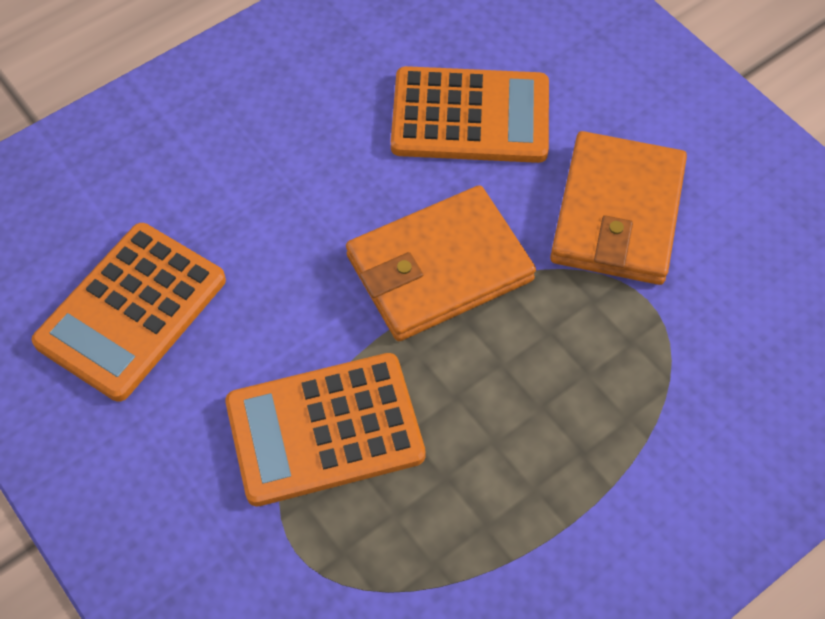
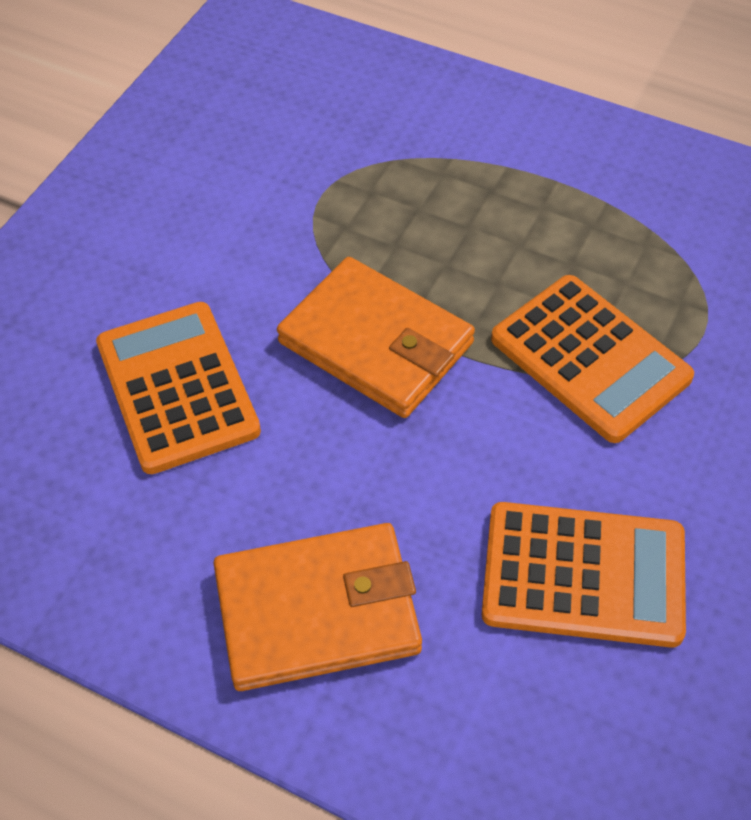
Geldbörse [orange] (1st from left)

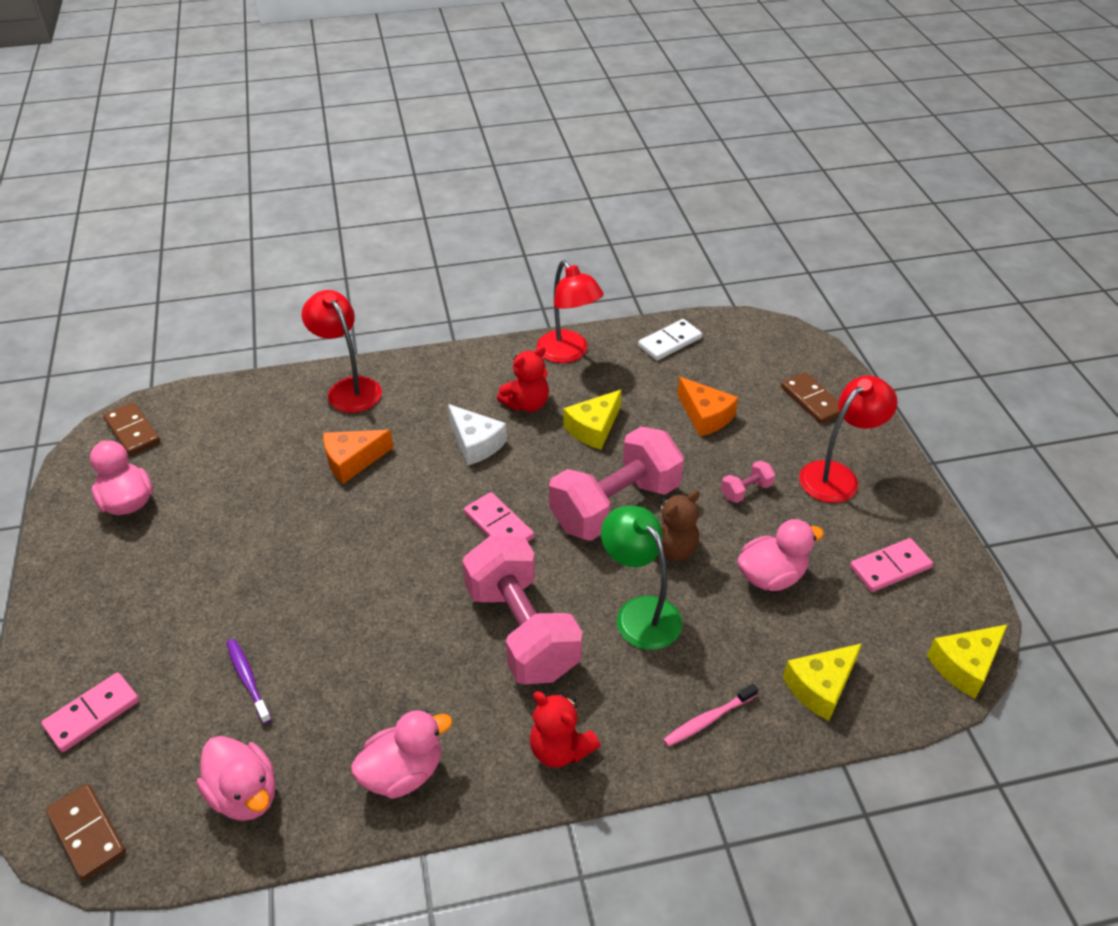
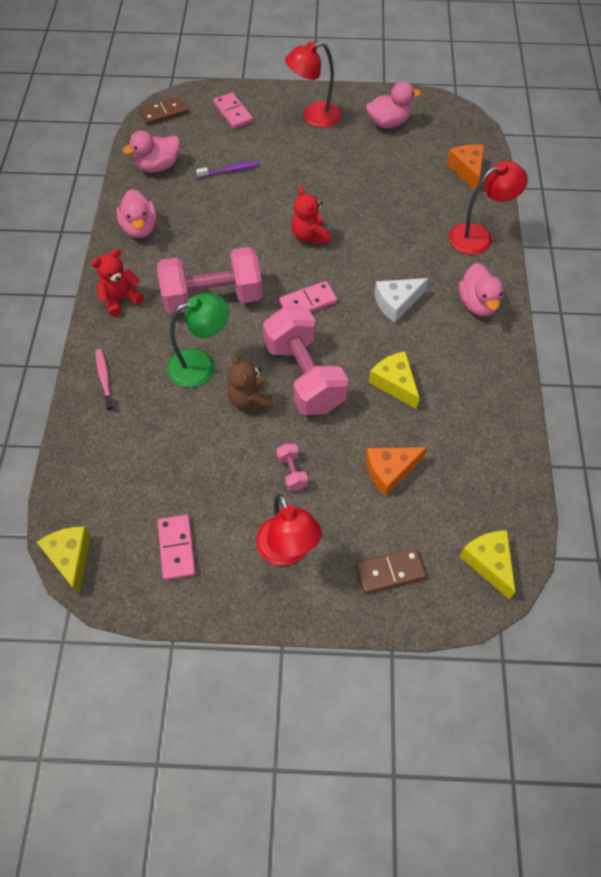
Lampe [rot] (2nd from left)
Teddybär [rot] (2nd from left)
Käse [orange] (2nd from left)
Ente [rosa] (4th from left)
Käse [gelb] (3rd from left)
Dominostein [braun] (2nd from left in the first image)
Dominostein [weiß]

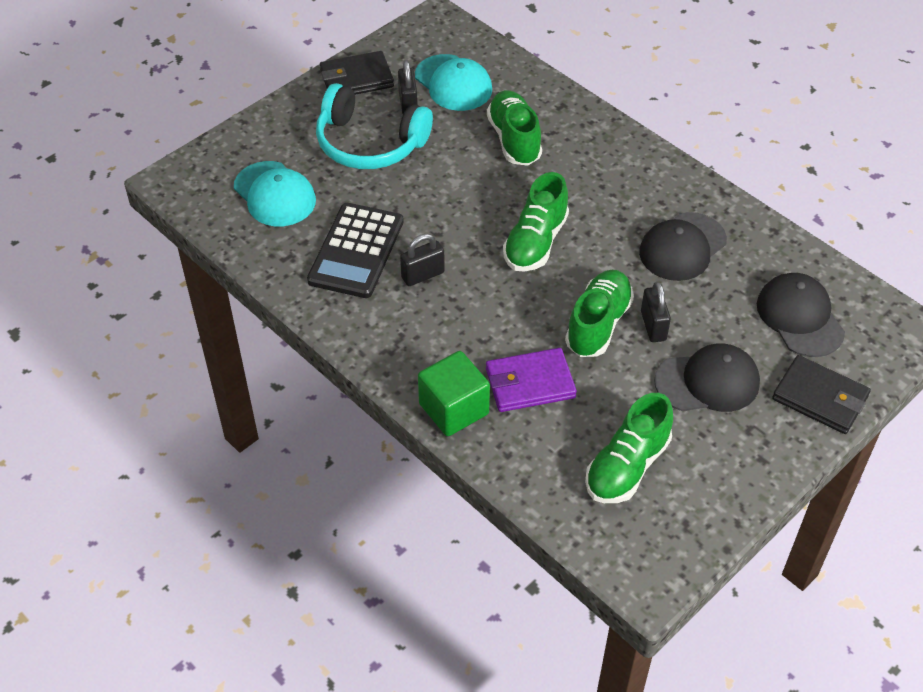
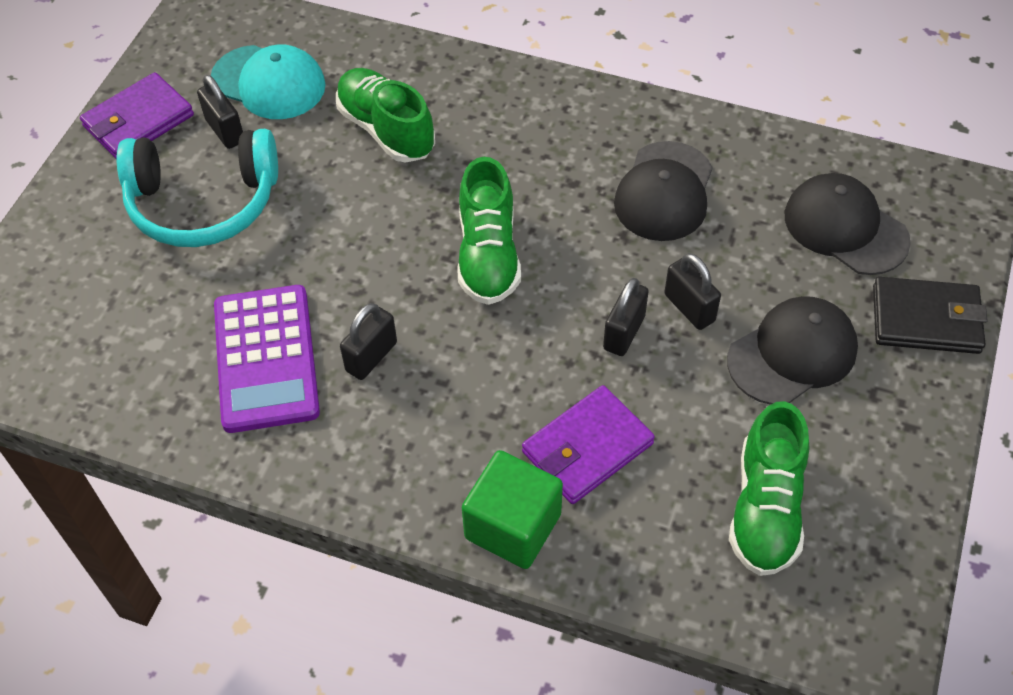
Geldbörse [lila] (1st from left)
Taschenrechner [lila]
Vorhängeschloss [schwarz] (3rd from left)
Kappe [türkis] (1st from left in the first image)

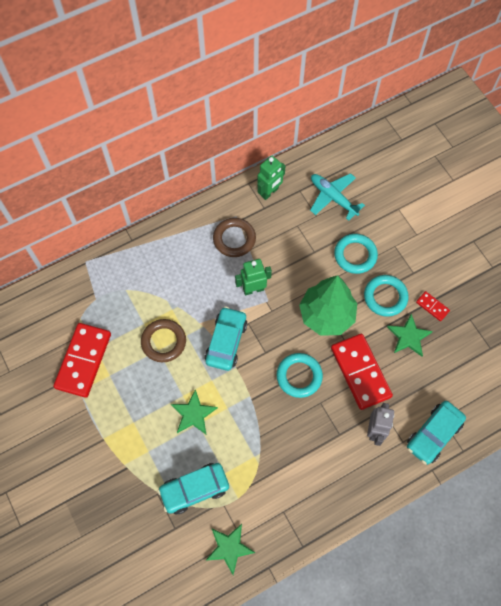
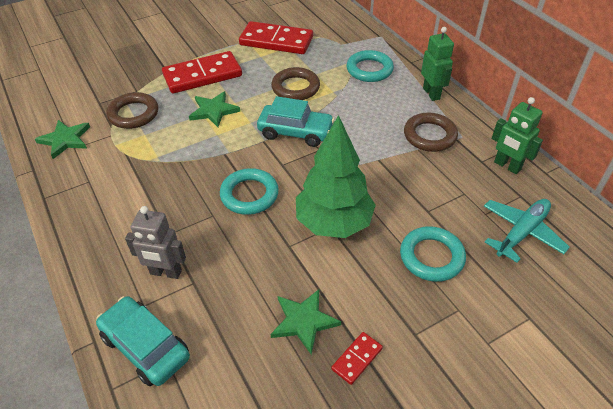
Ring [braun] (1st from left)
Dominostein [rot] (1st from left)
Ring [türkis] (2nd from left)
Roboter [grün] (1st from left)

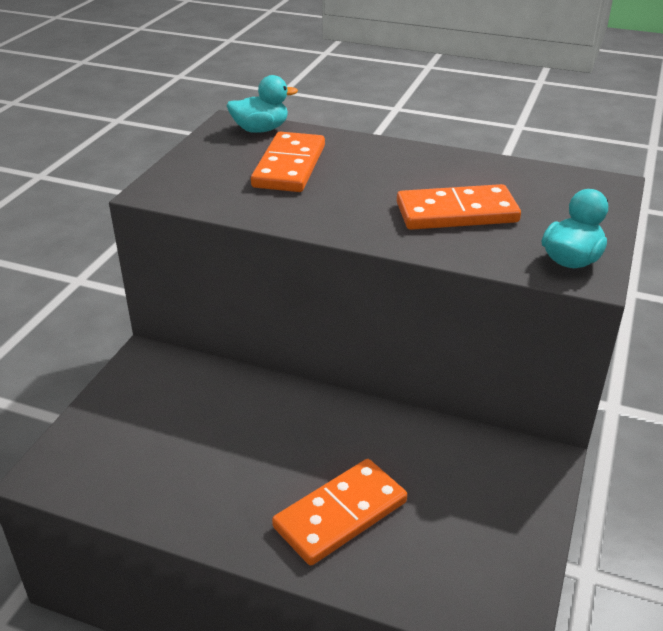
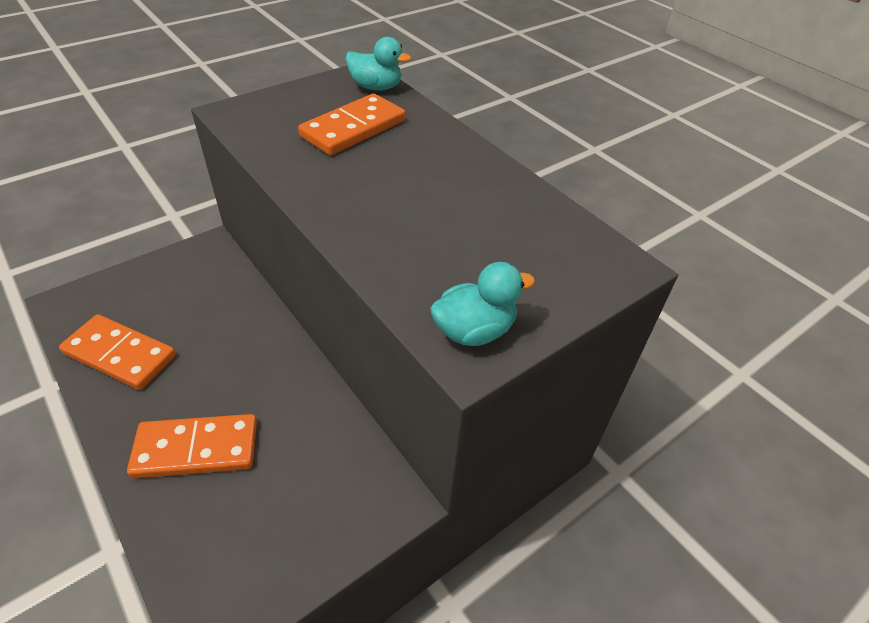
Dominostein [orange] (1st from left)

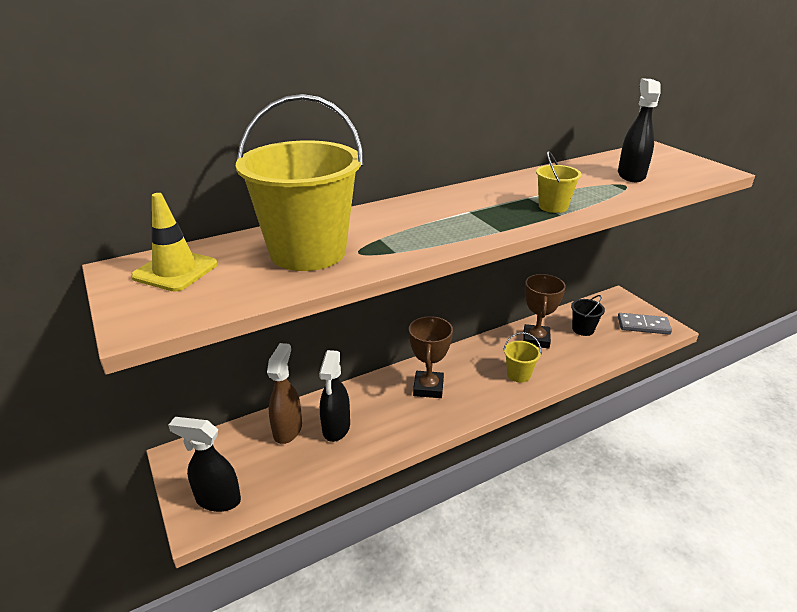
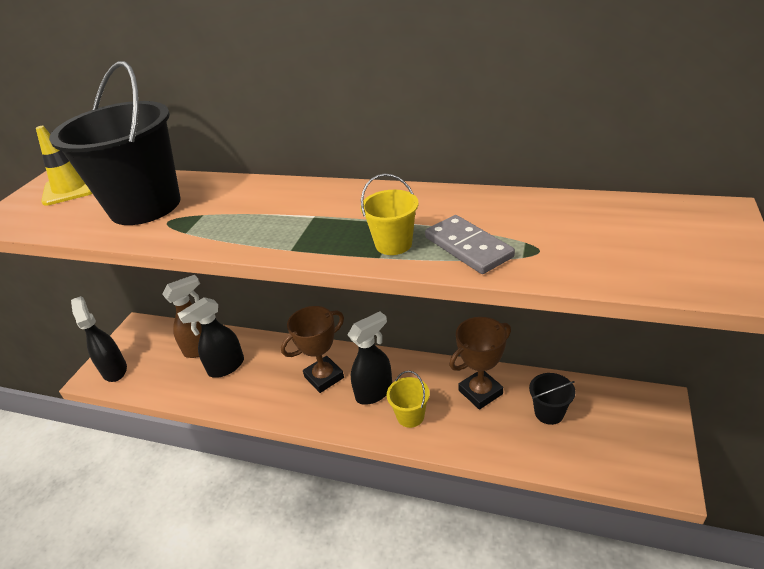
Eimer [schwarz] (1st from left)
Sprühflasche [schwarz] (3rd from left)
Dominostein [grau]

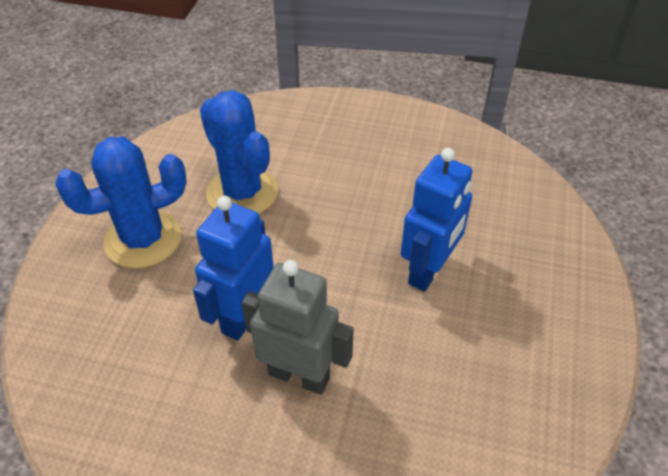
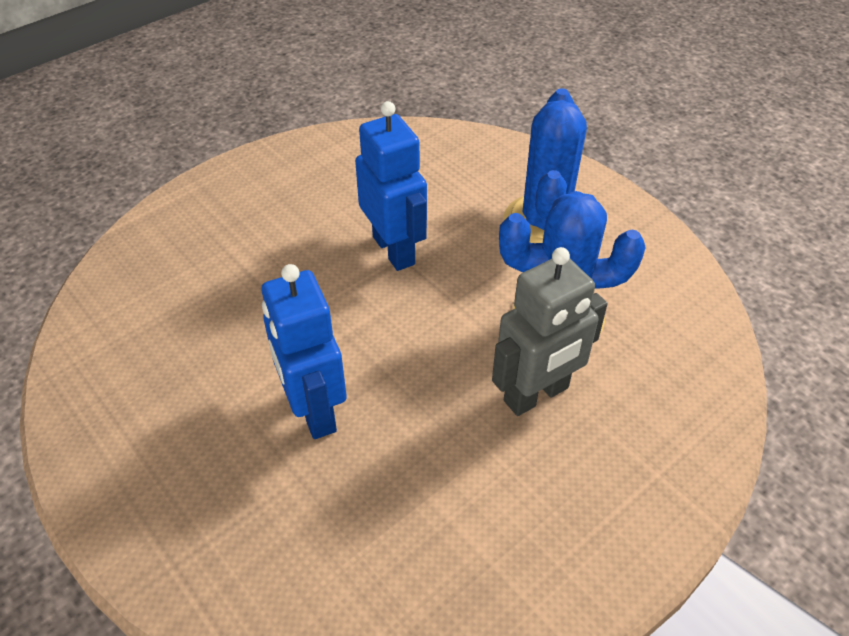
Roboter [grau]

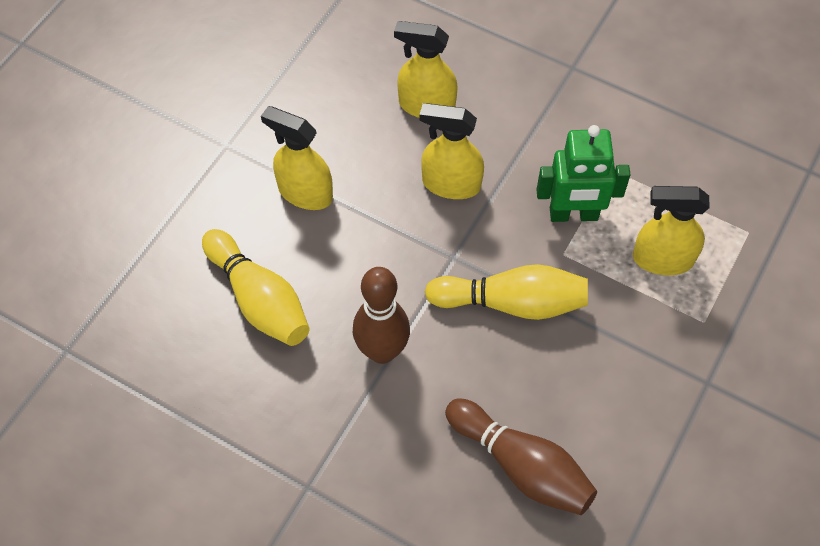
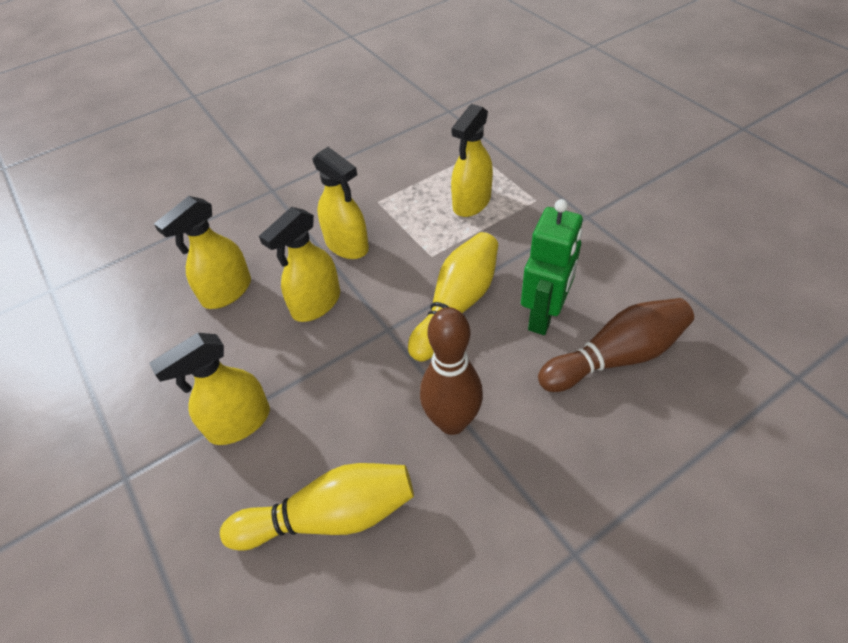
Sprühflasche [gelb] (4th from left)
Roboter [grün]

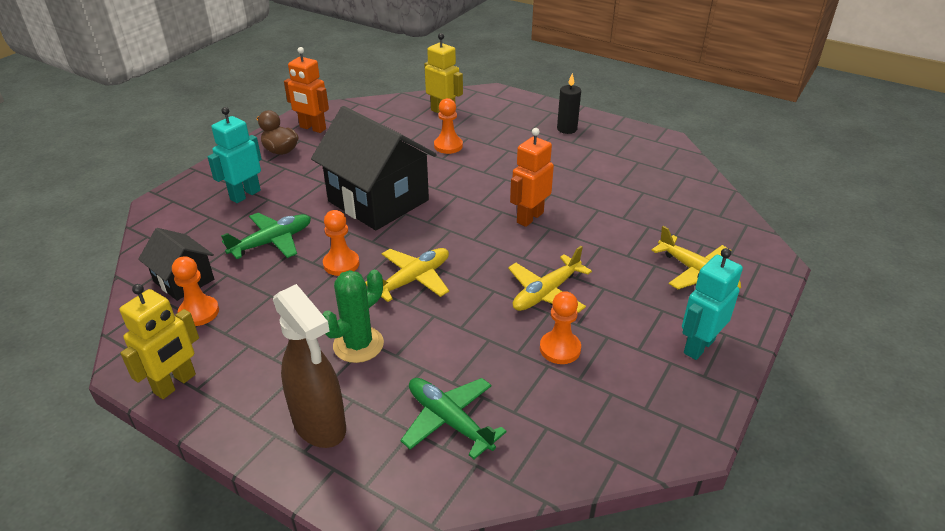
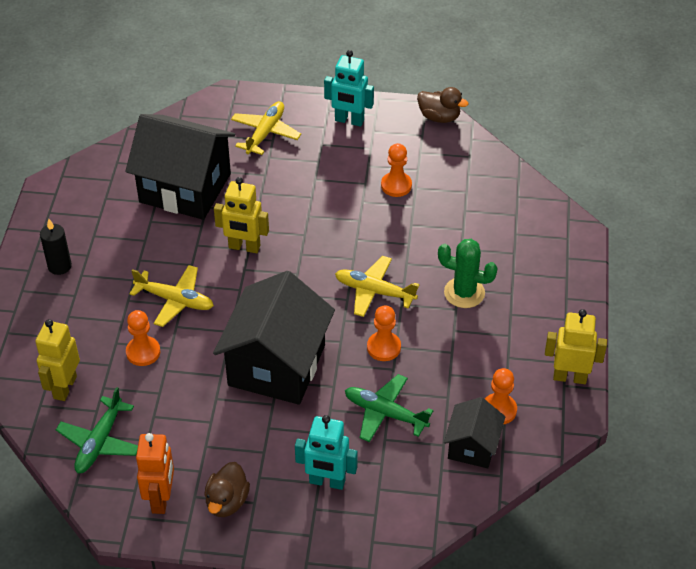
Flugzeug [grün] (1st from left)
Haus [schwarz] (1st from left)
Flugzeug [gelb] (1st from left)
Roboter [gelb] (2nd from left)
Ente [braun] (2nd from left)
Sprühflasche [braun]

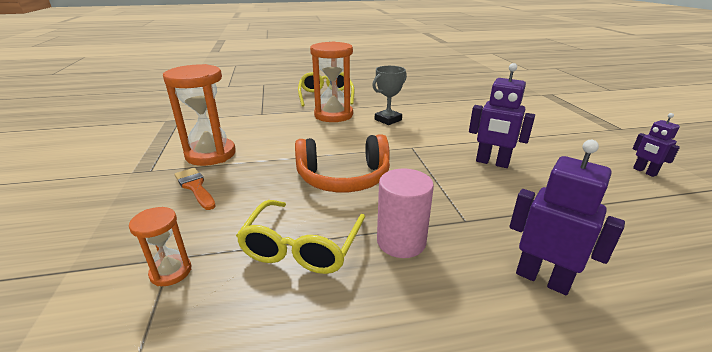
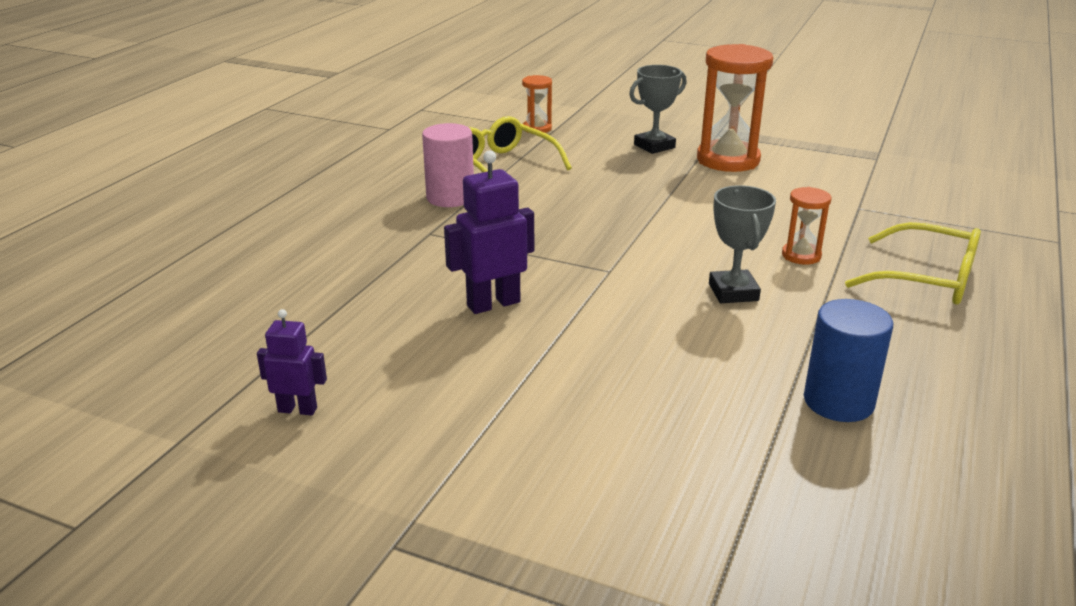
Pokal [grau] (1st from left)
Sanduhr [orange] (3rd from left)
Vollzylinder [blau]
Kopfhörer [orange]
Roboter [lila] (2nd from left in the first image)

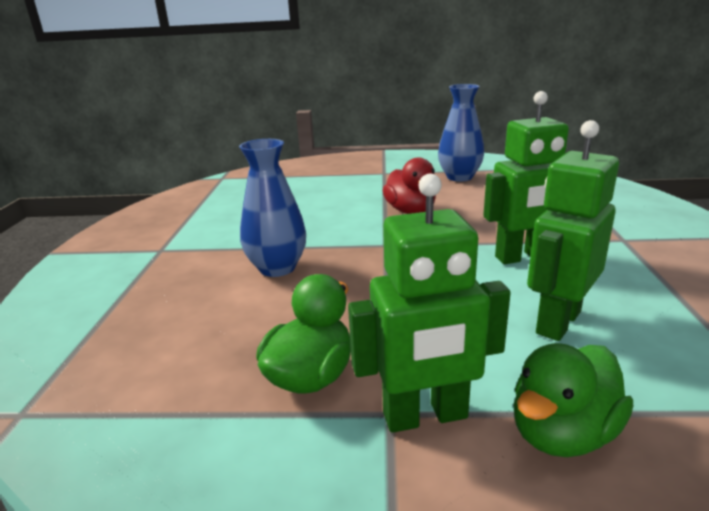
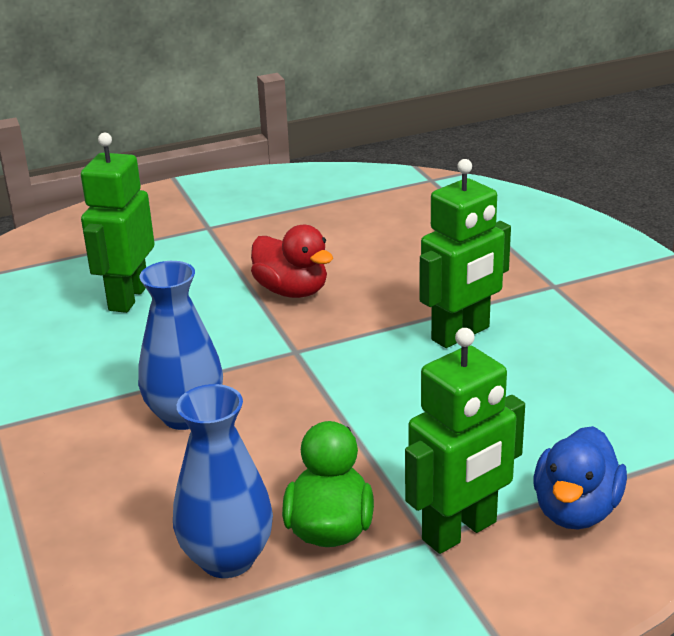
Roboter [grün] (1st from left)
Vase [blau] (2nd from left)
Ente [blau]

